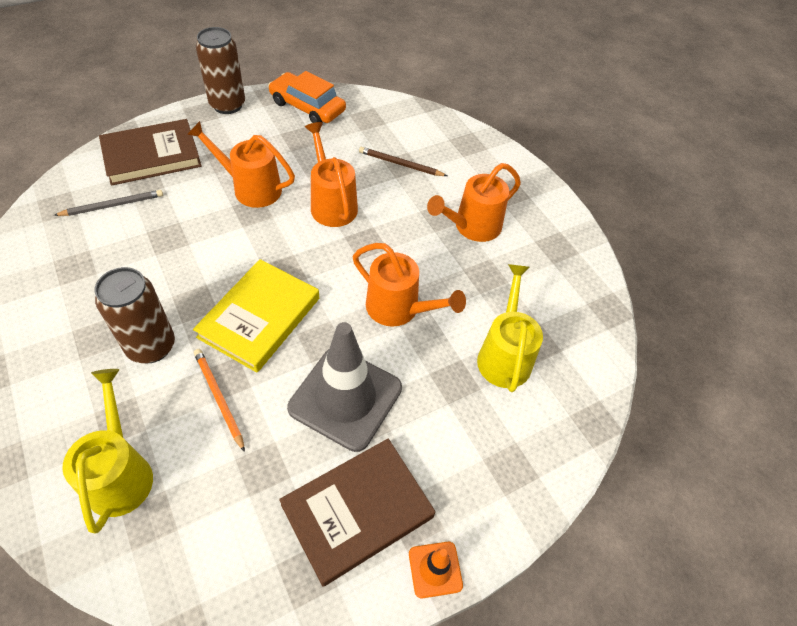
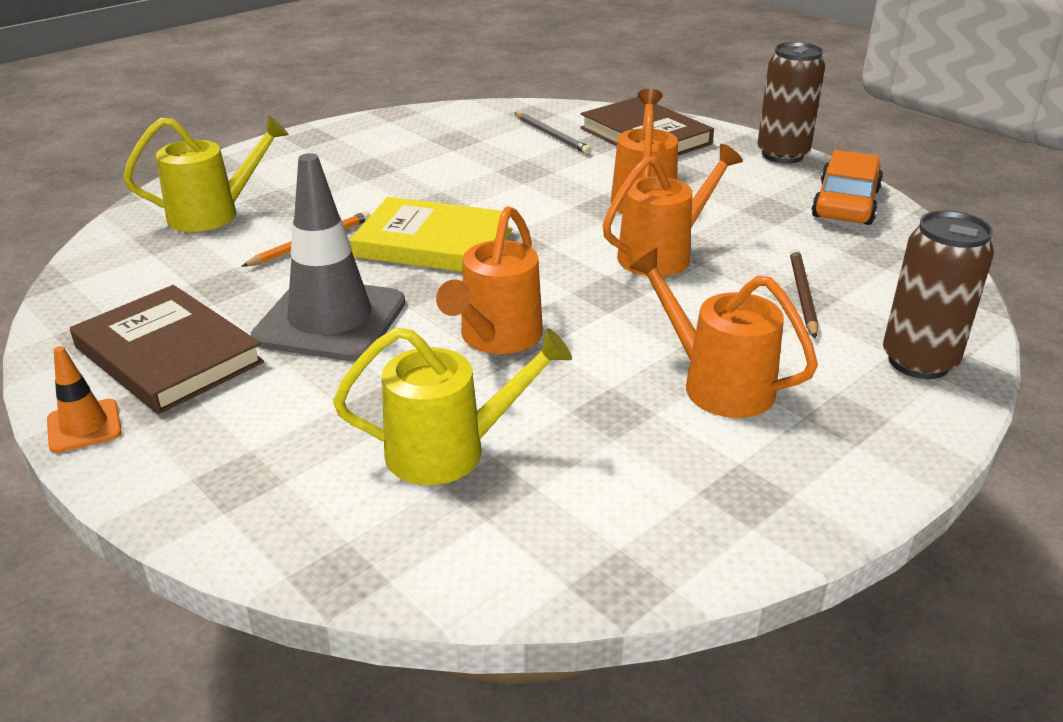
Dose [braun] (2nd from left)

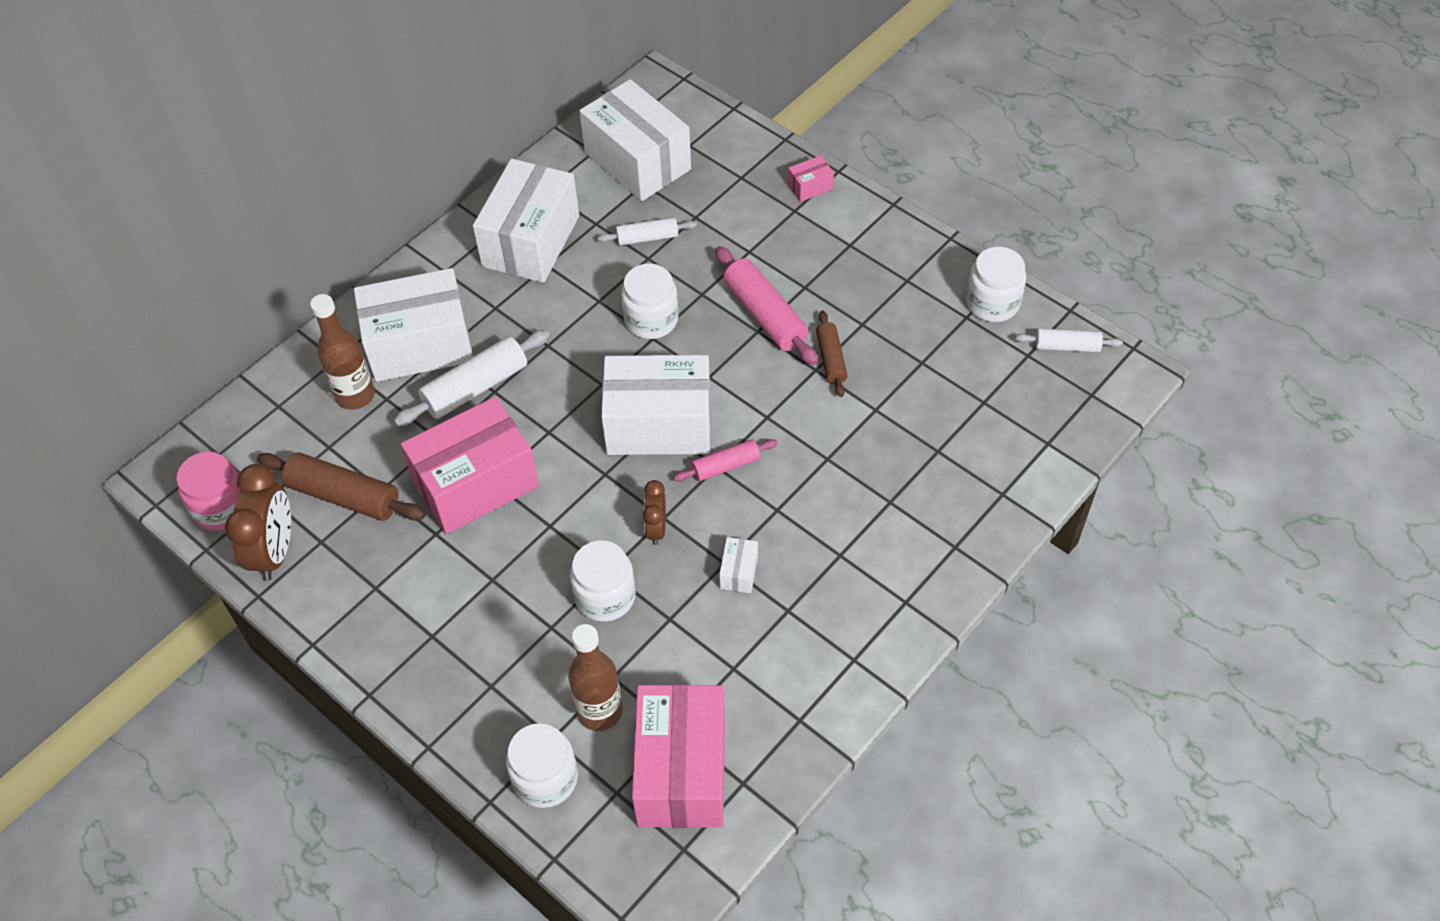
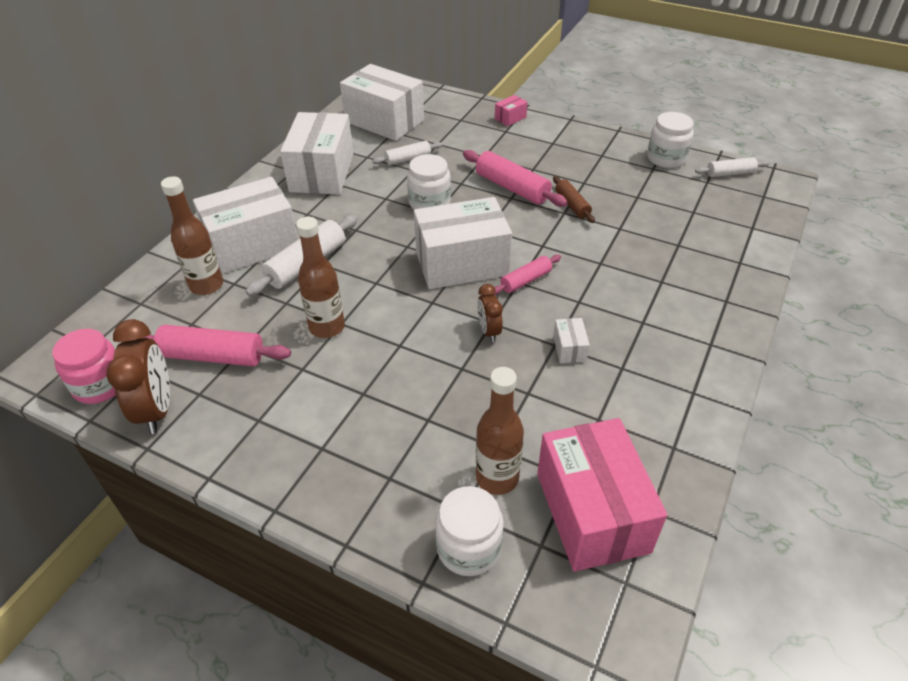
Nudelholz [rosa] (1st from left)
Flasche [braun] (2nd from left)
Einmachglas [weiß] (2nd from left in the first image)

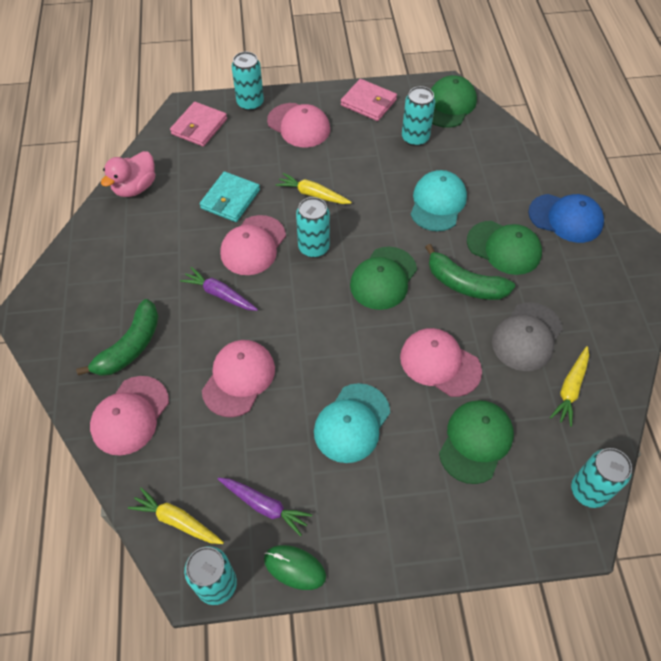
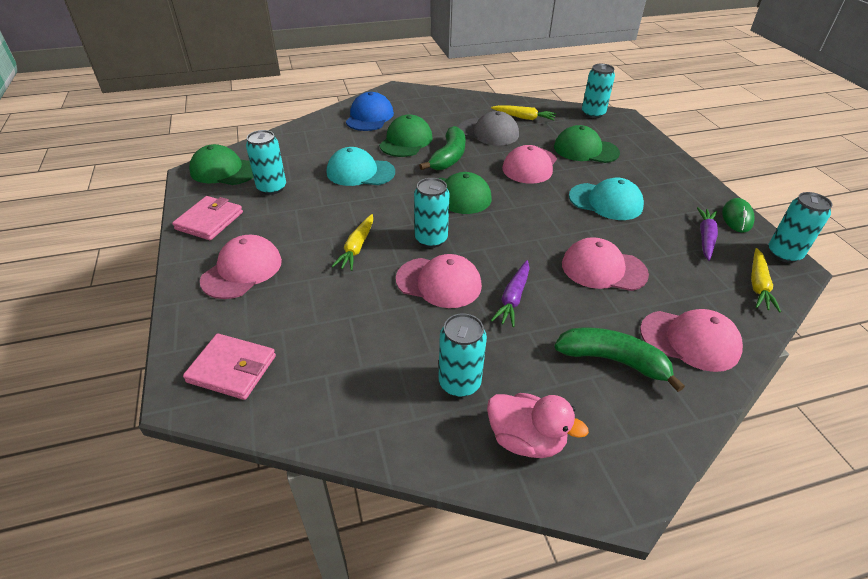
Dose [türkis] (3rd from left)
Ente [rosa]
Geldbörse [türkis]

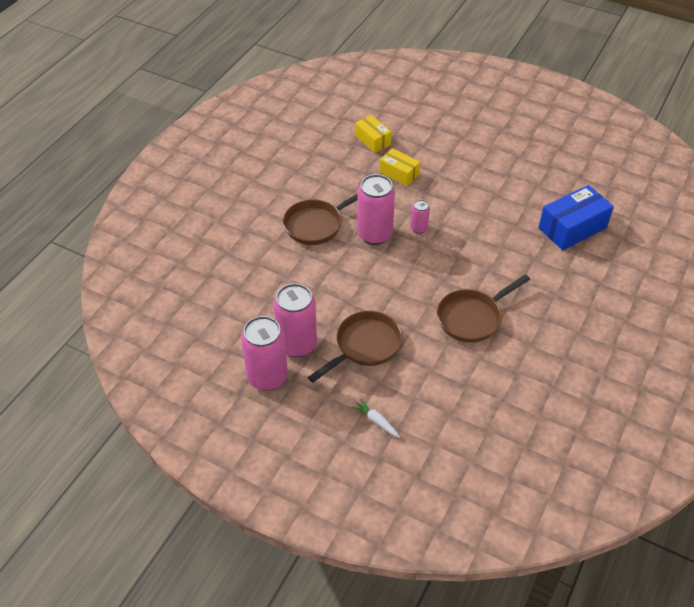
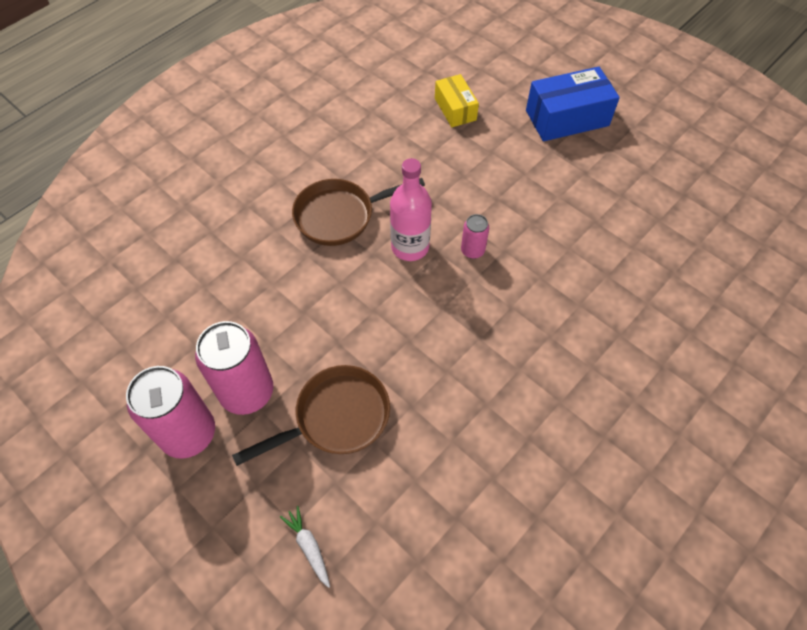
Flasche [rosa]
Schachtel [blau]
Schachtel [gelb] (2nd from left in the first image)
Pfanne [braun] (3rd from left in the first image)

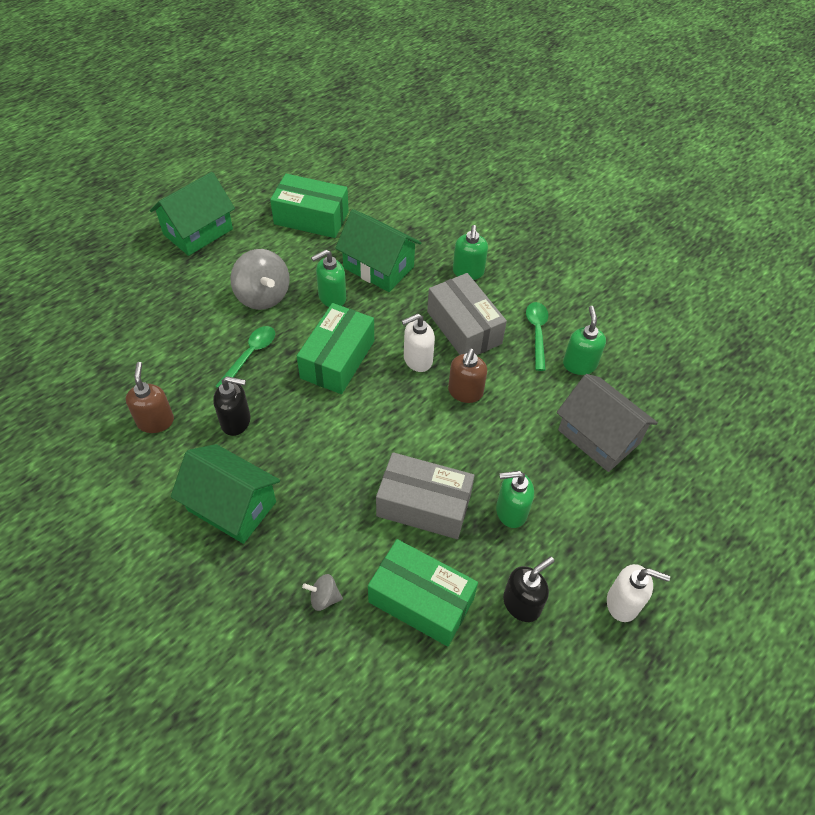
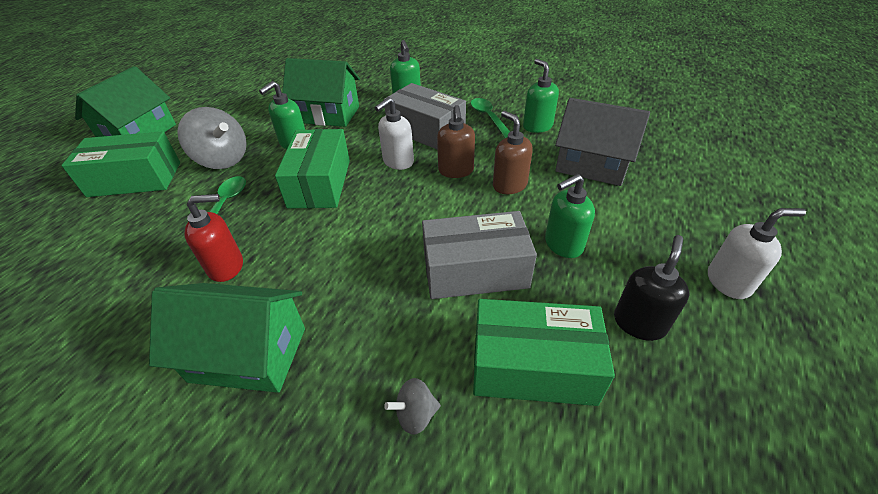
Schachtel [grün] (1st from left)
Seifenspender [rot]
Seifenspender [braun] (2nd from left)

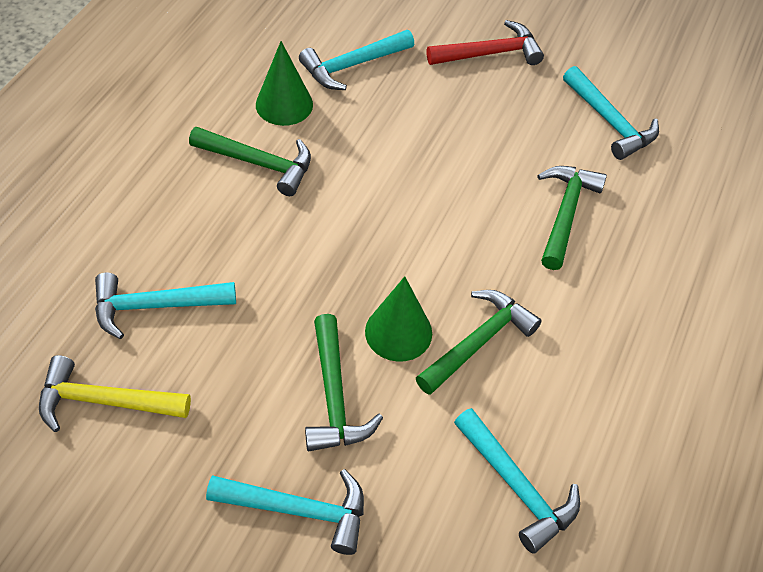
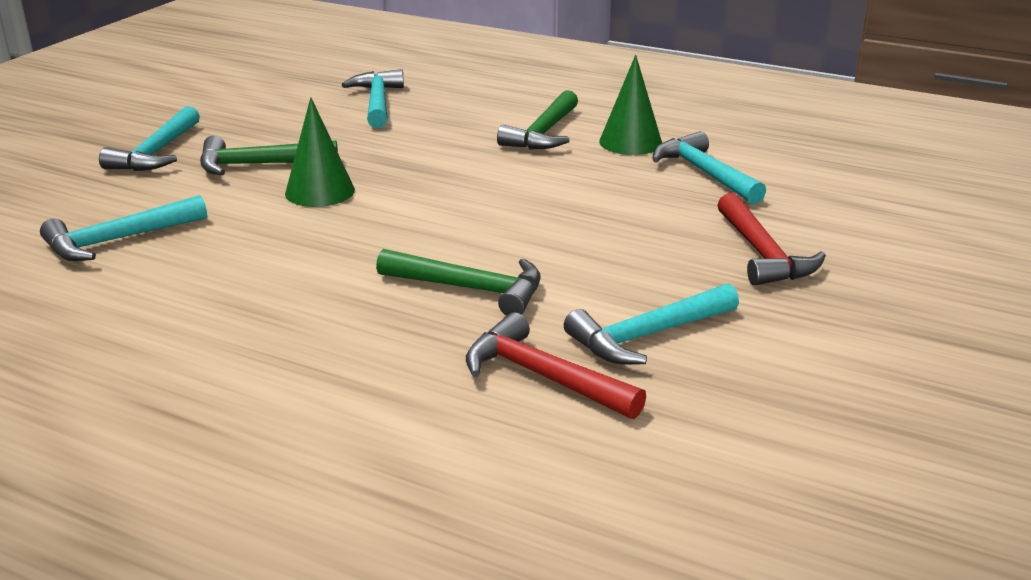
Hammer [rot] (1st from left)
Hammer [gelb]
Hammer [grün] (3rd from left in the first image)

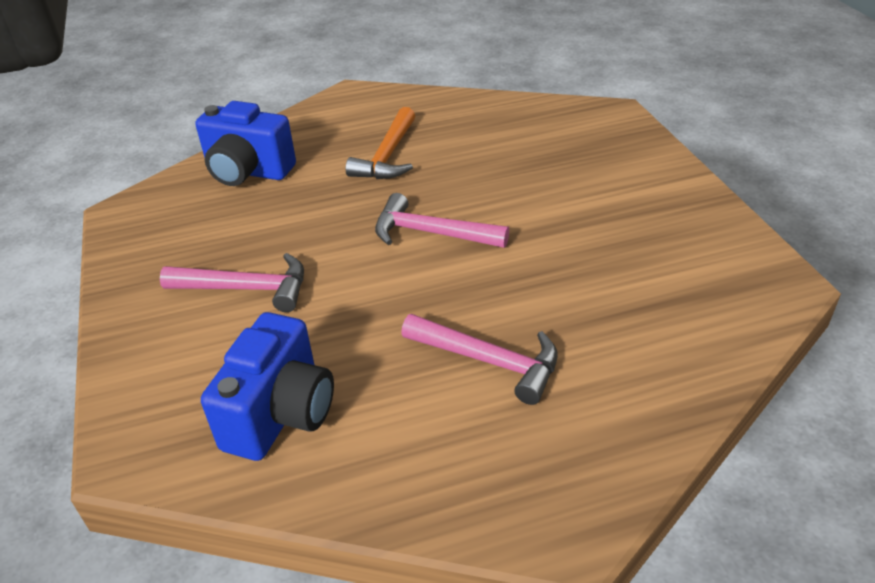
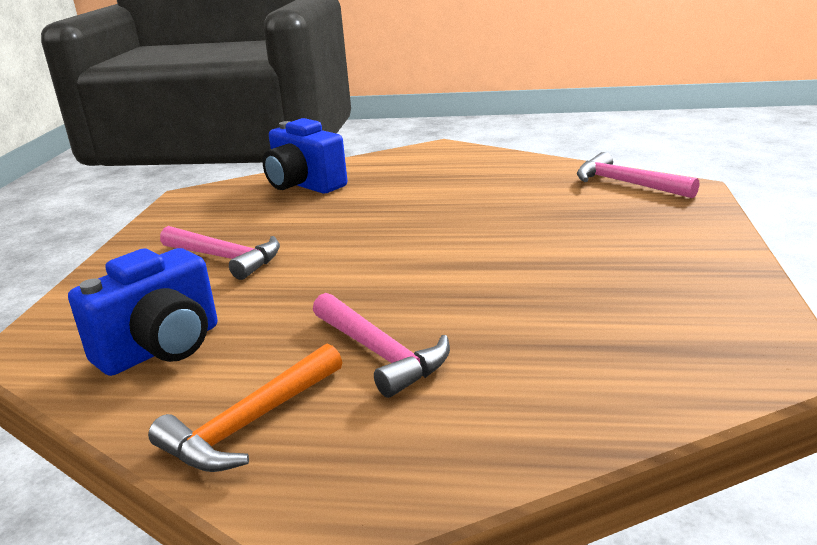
Hammer [orange]
Hammer [rosa] (3rd from left)

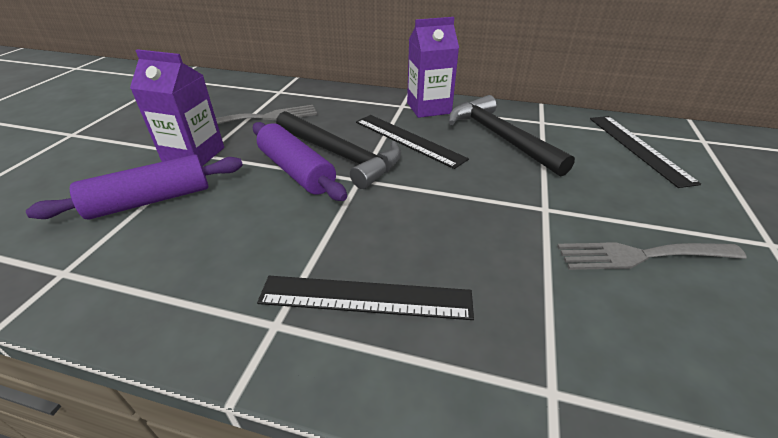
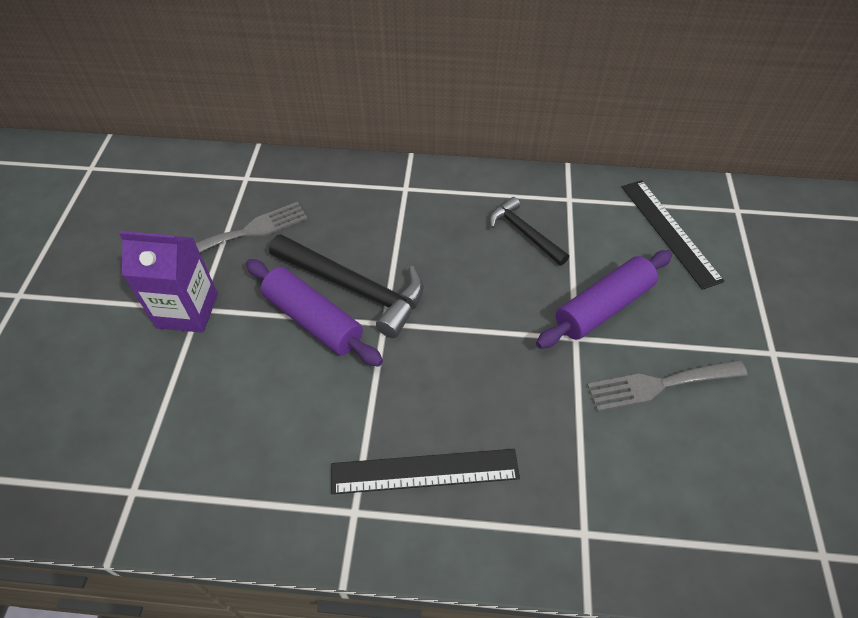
Hammer [schwarz] (2nd from left)
Nudelholz [lila] (2nd from left)
Lineal [schwarz] (2nd from left in the first image)
Getränkekarton [lila] (2nd from left in the first image)

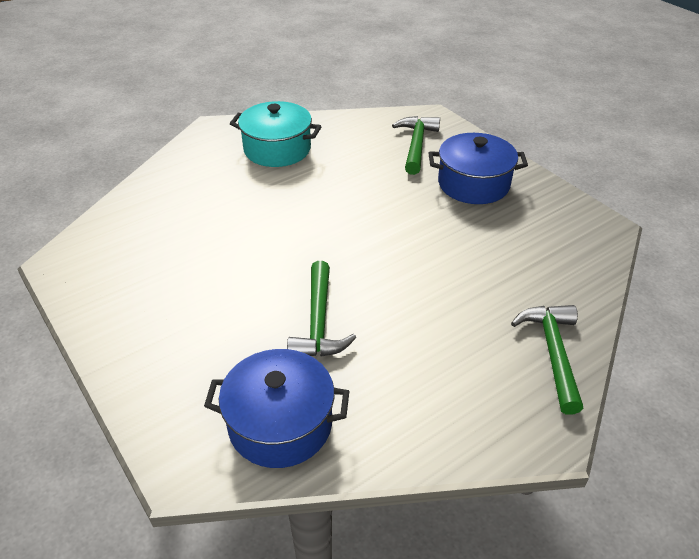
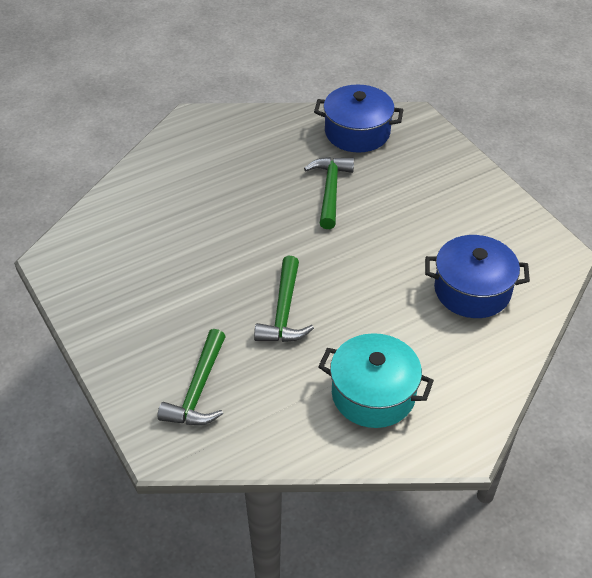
Hammer [grün] (2nd from left)
Kochtopf [blau] (2nd from left)

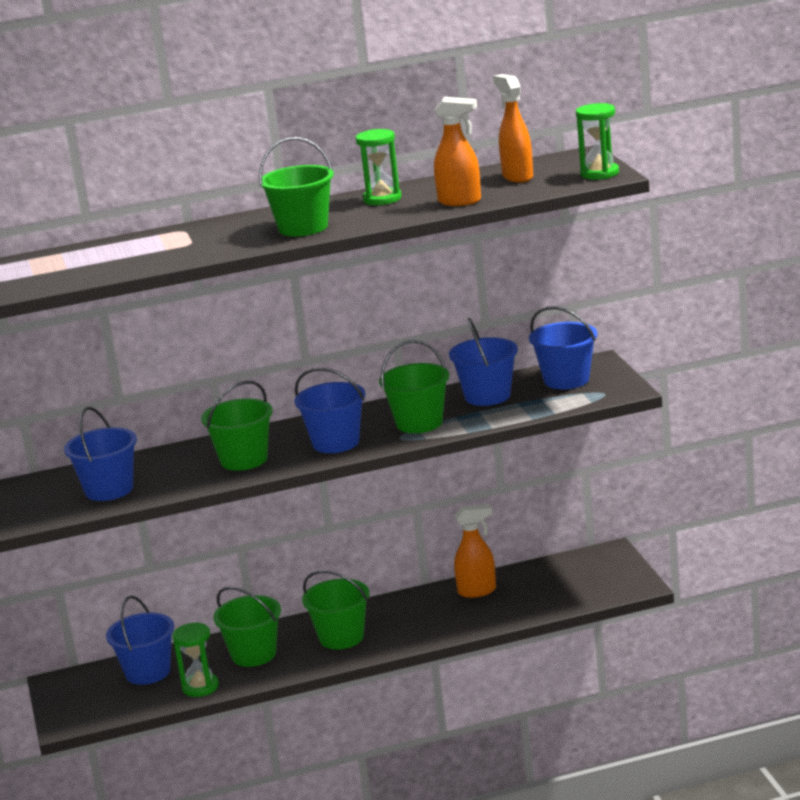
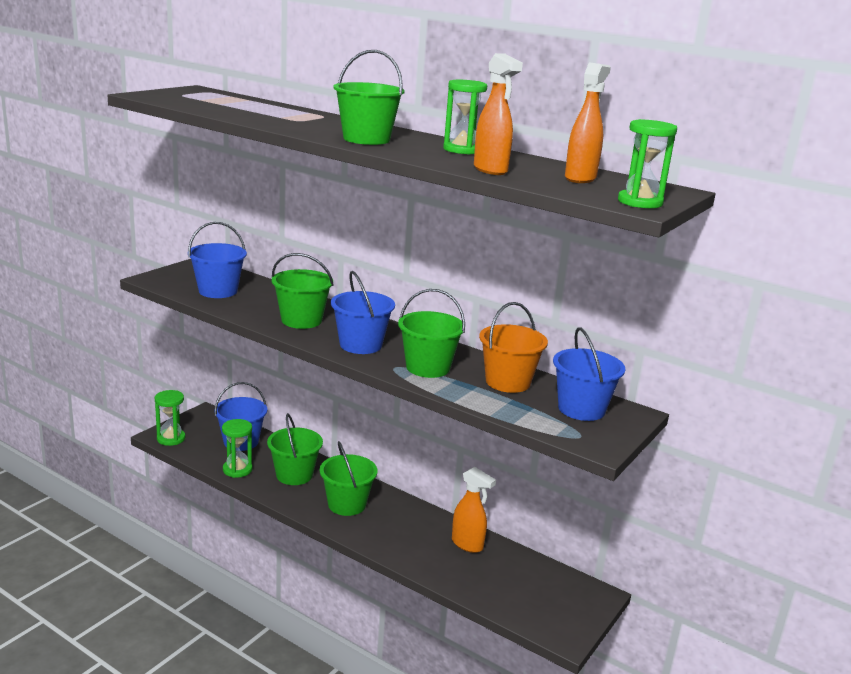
Sanduhr [grün] (1st from left)
Eimer [orange]

